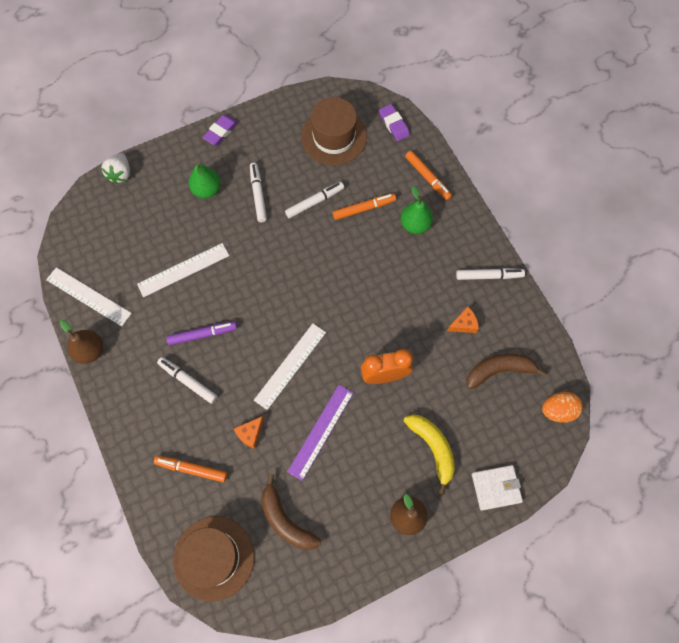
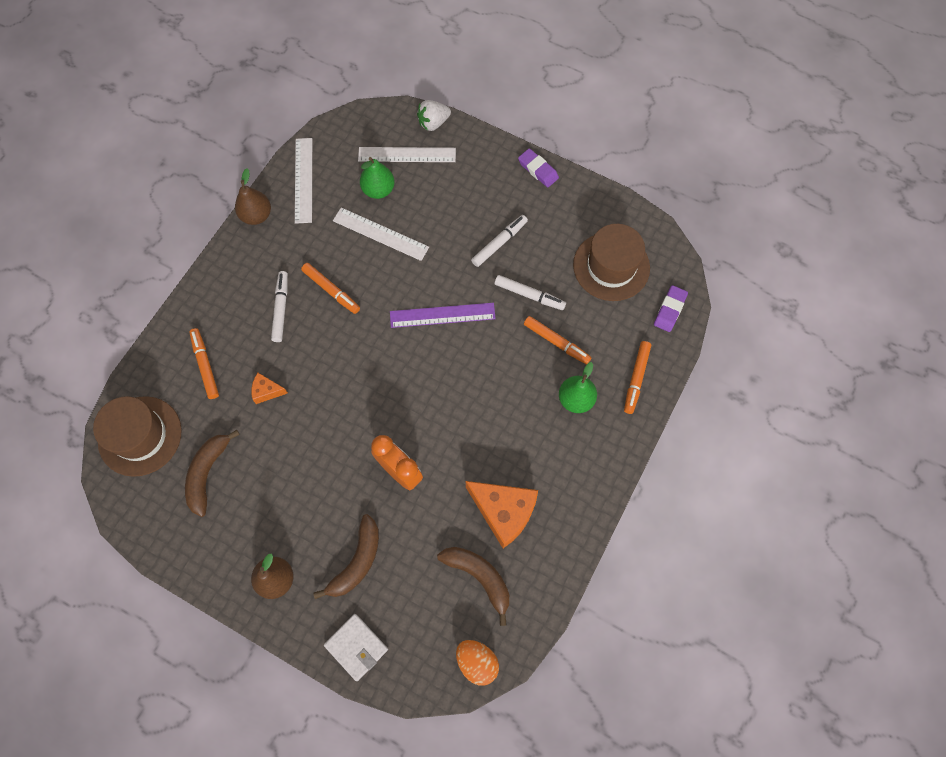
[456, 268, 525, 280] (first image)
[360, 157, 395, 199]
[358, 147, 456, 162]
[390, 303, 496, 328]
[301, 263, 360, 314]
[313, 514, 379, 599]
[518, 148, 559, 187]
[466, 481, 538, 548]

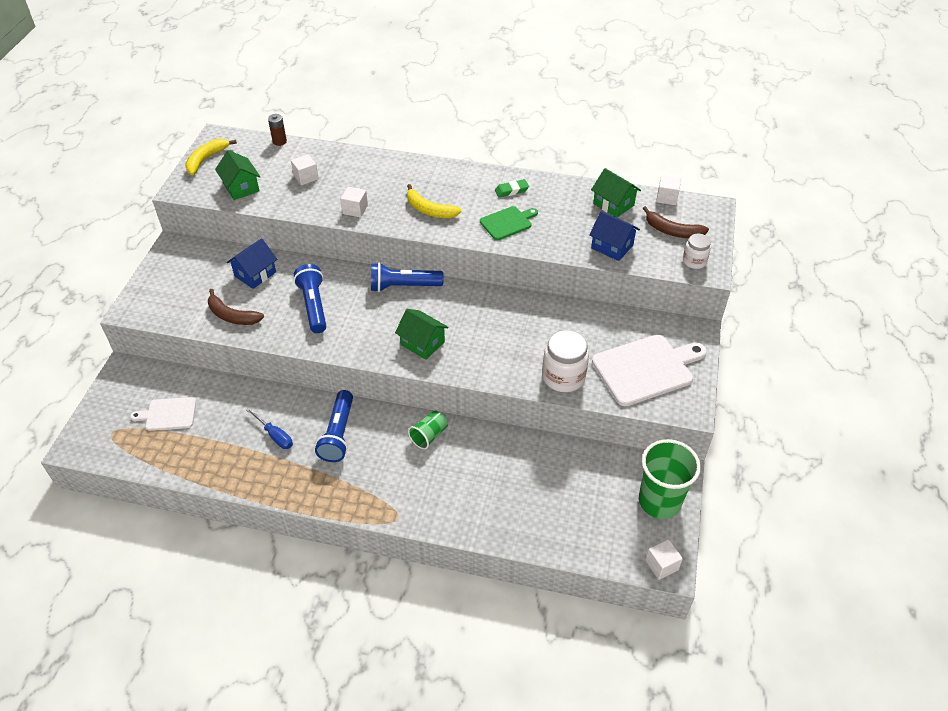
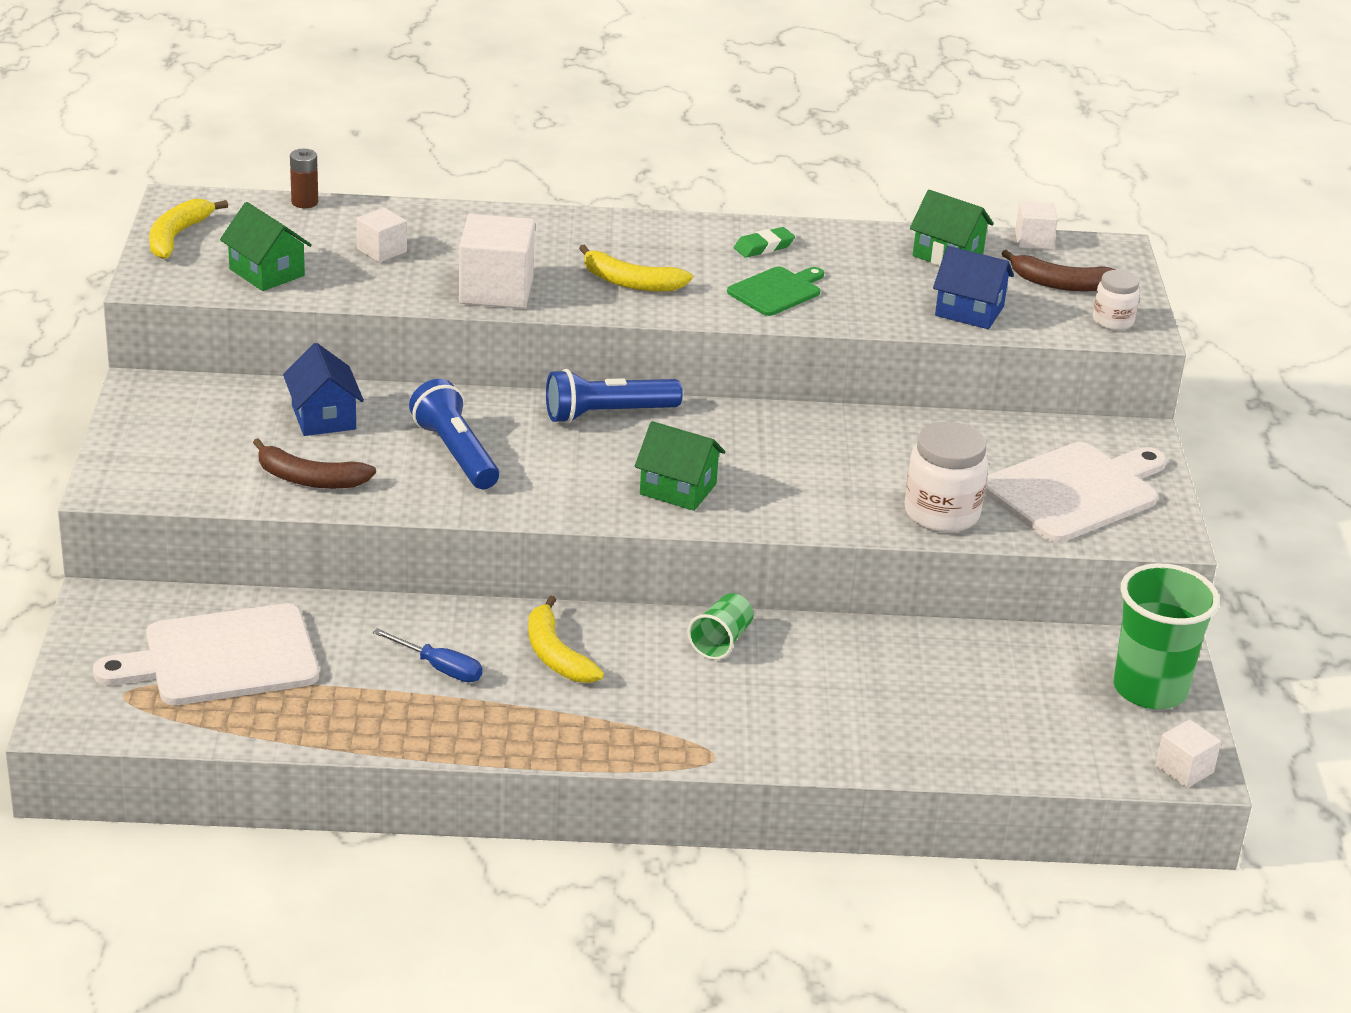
[528, 595, 604, 683]
[283, 343, 364, 436]
[93, 603, 319, 705]
[459, 214, 535, 309]

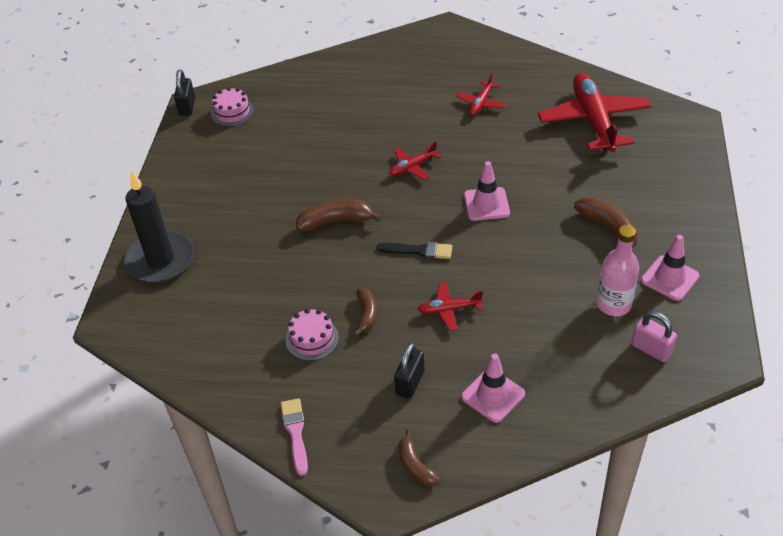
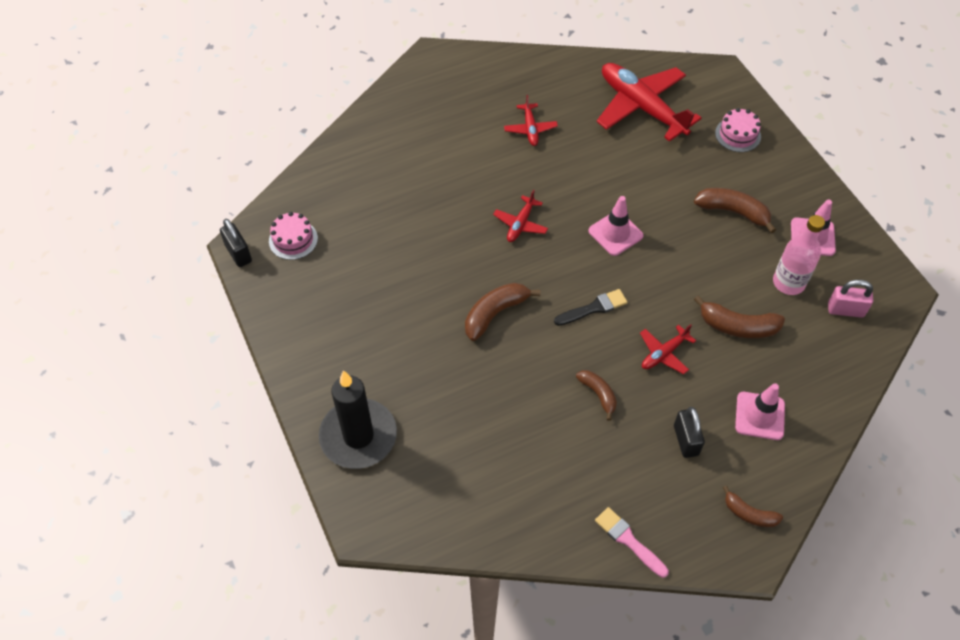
[694, 295, 785, 338]
[715, 108, 761, 152]

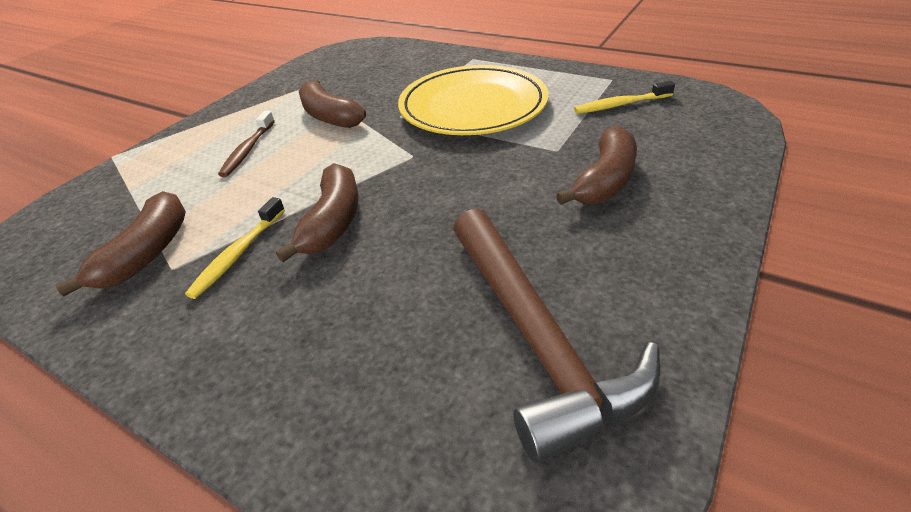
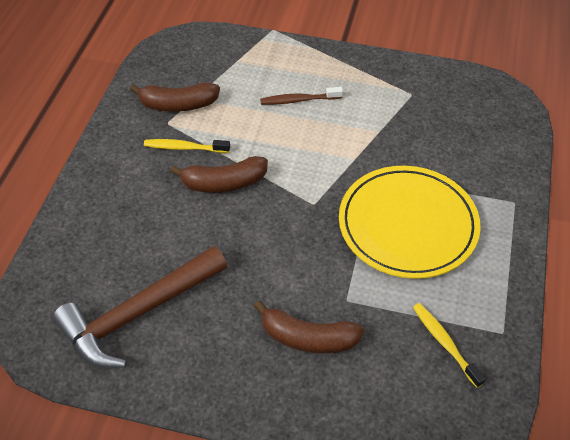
[299, 79, 366, 128] (first image)

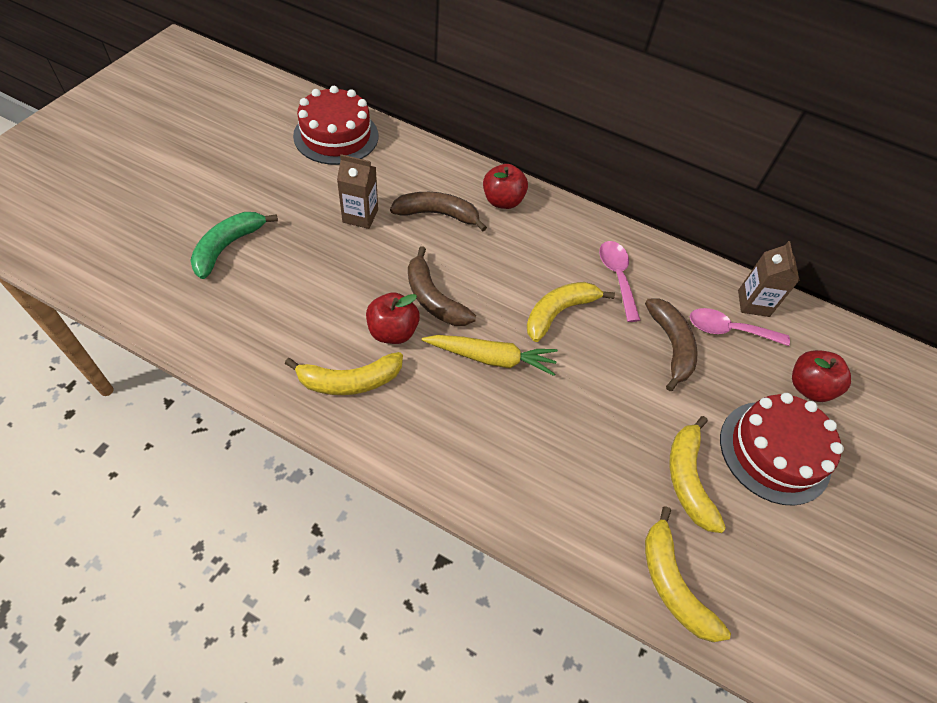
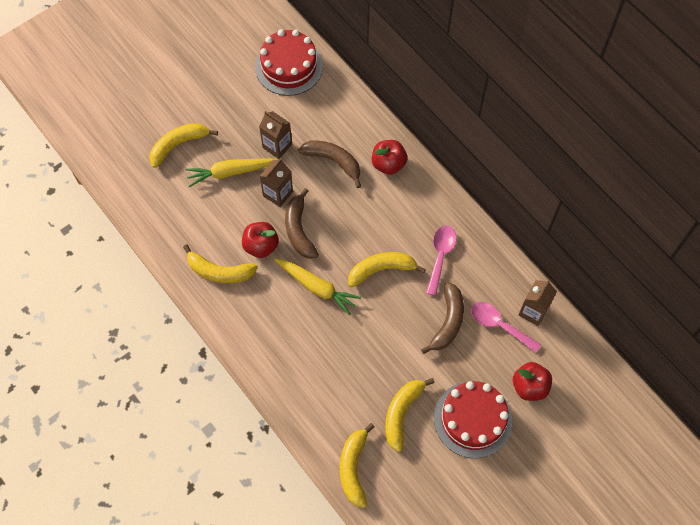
[185, 158, 277, 187]
[260, 159, 293, 207]
[149, 123, 218, 168]

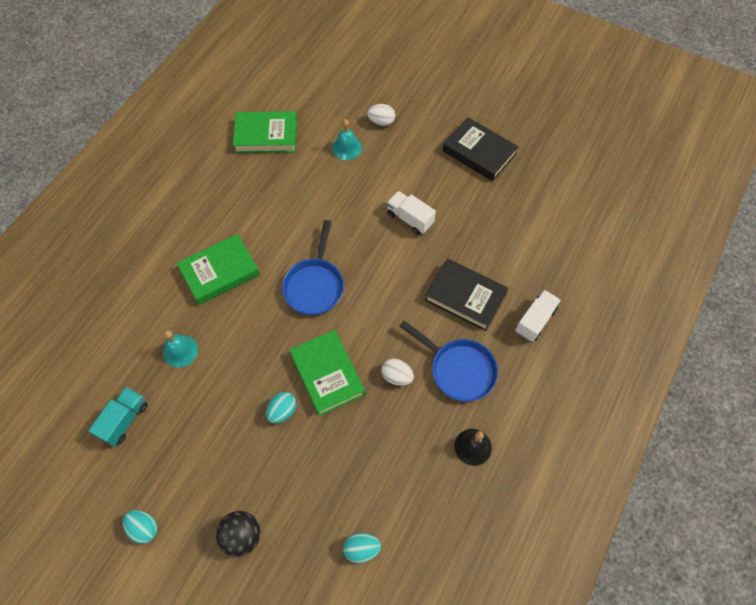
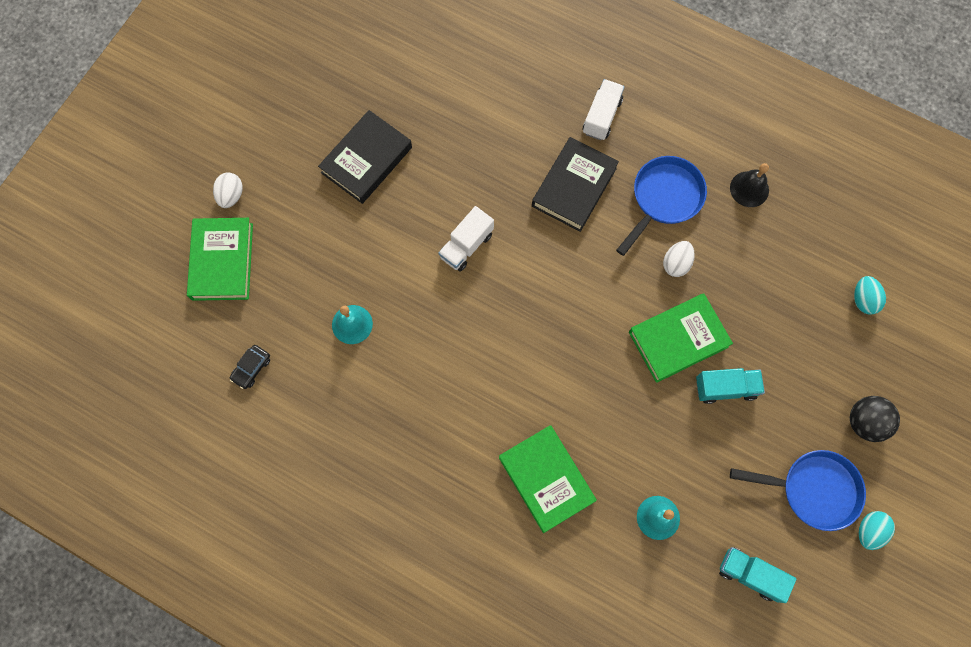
[230, 345, 270, 389]
[187, 218, 253, 301]
[730, 450, 866, 531]
[213, 172, 243, 208]
[696, 368, 765, 404]
[583, 79, 625, 140]

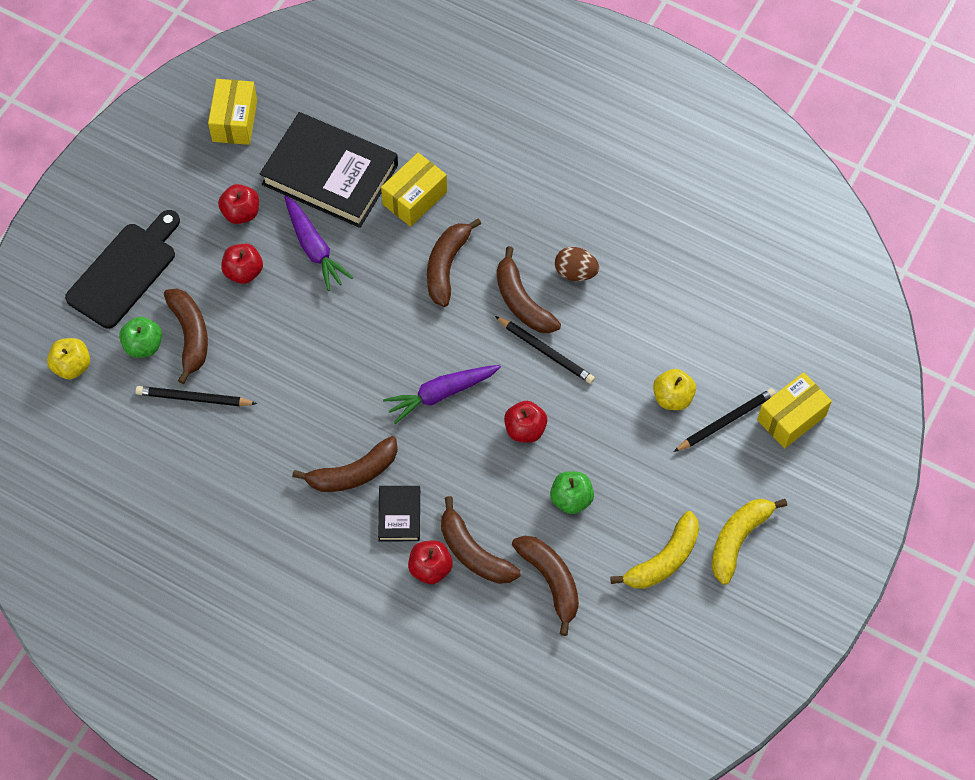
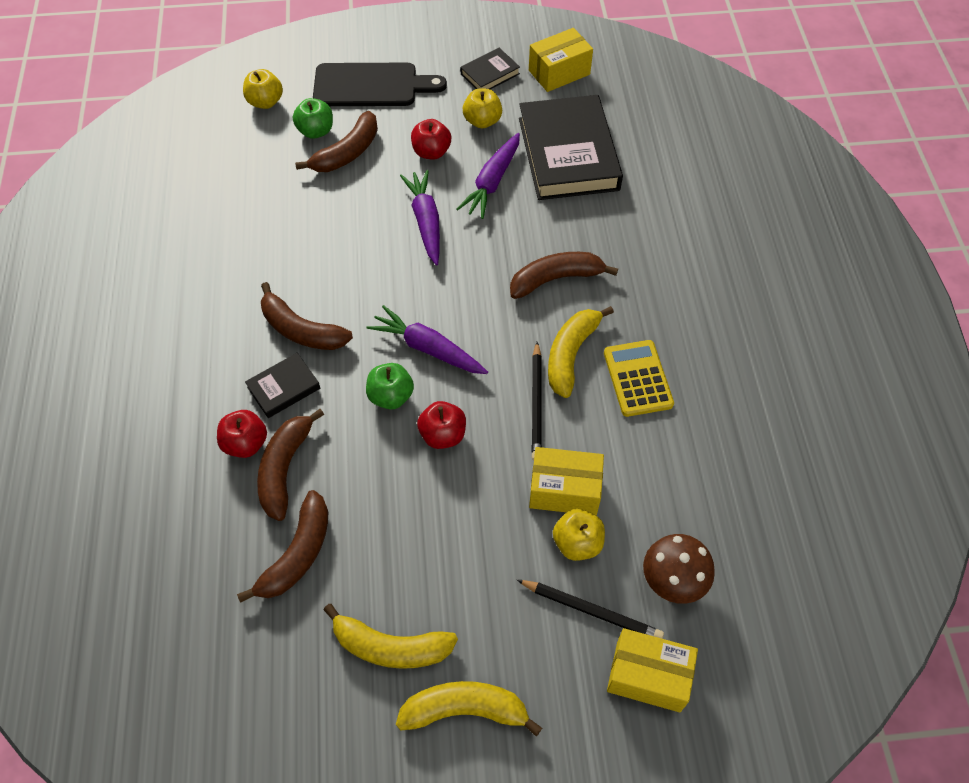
[135, 386, 257, 406] (first image)
[400, 170, 440, 266]
[461, 48, 520, 89]
[643, 534, 715, 604]
[529, 447, 604, 515]
[366, 363, 414, 409]
[604, 340, 674, 417]
[463, 88, 502, 128]
[548, 306, 614, 398]

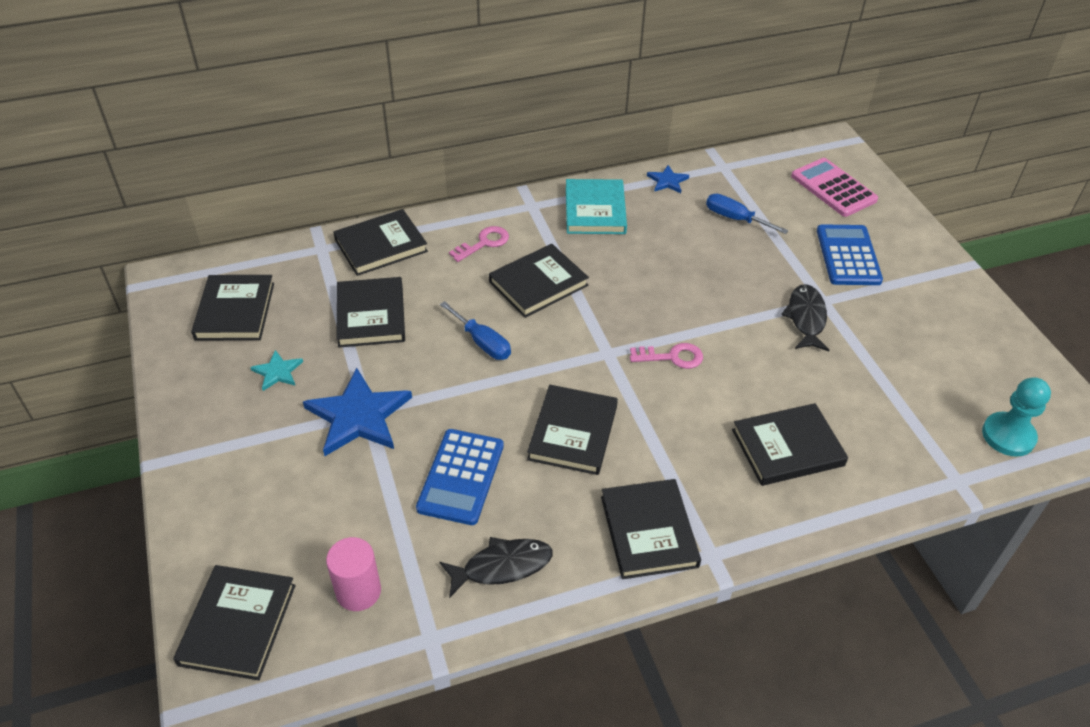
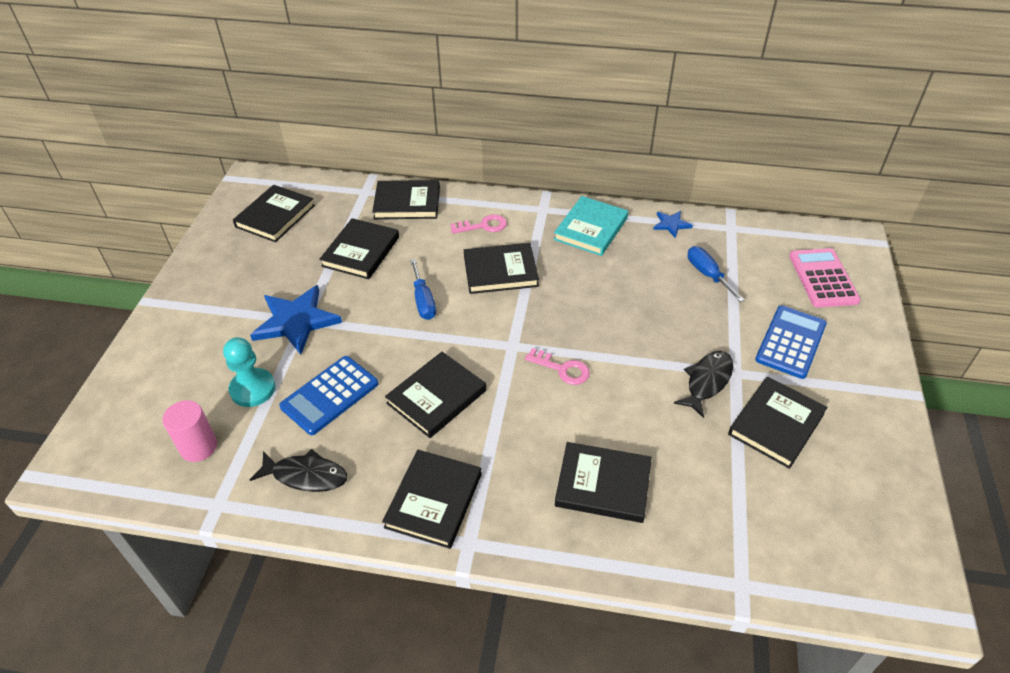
[250, 350, 303, 391] (first image)
[728, 377, 828, 469]
[223, 337, 276, 407]

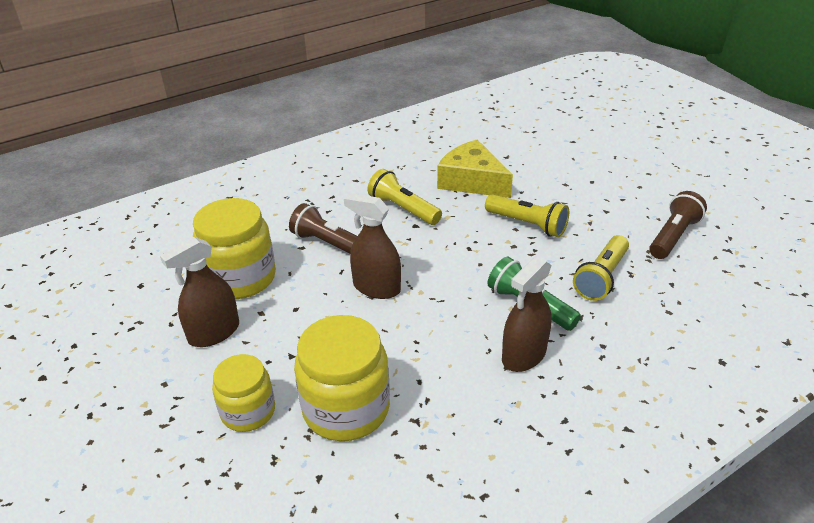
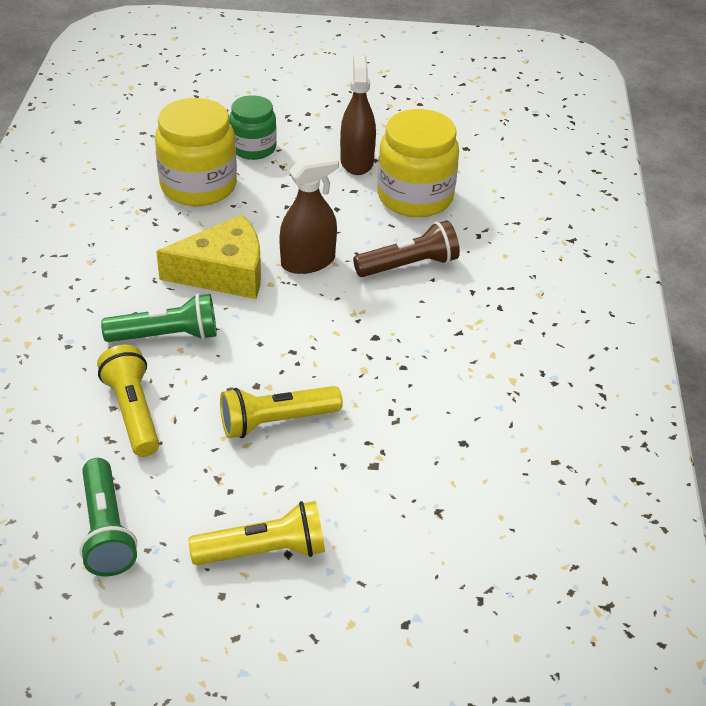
[502, 257, 552, 372] (first image)
[188, 501, 325, 565]
[156, 214, 261, 299]
[229, 95, 277, 160]
[79, 458, 137, 576]

